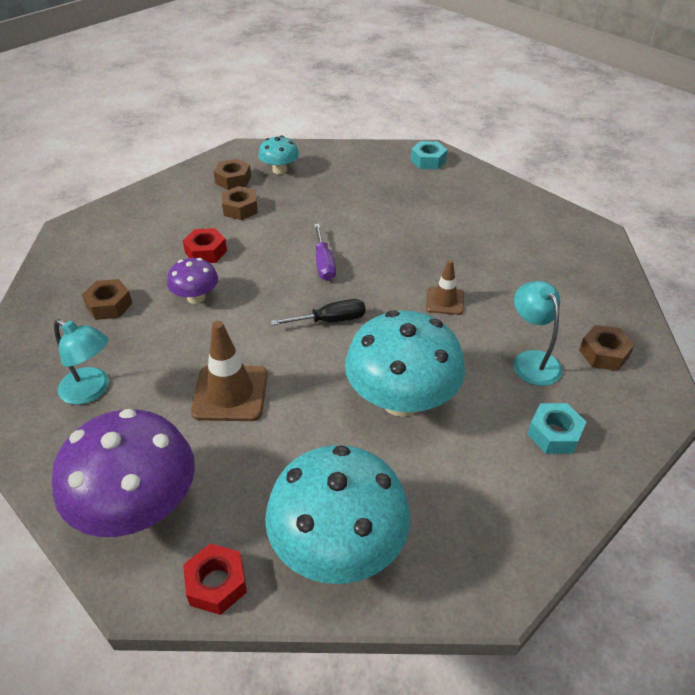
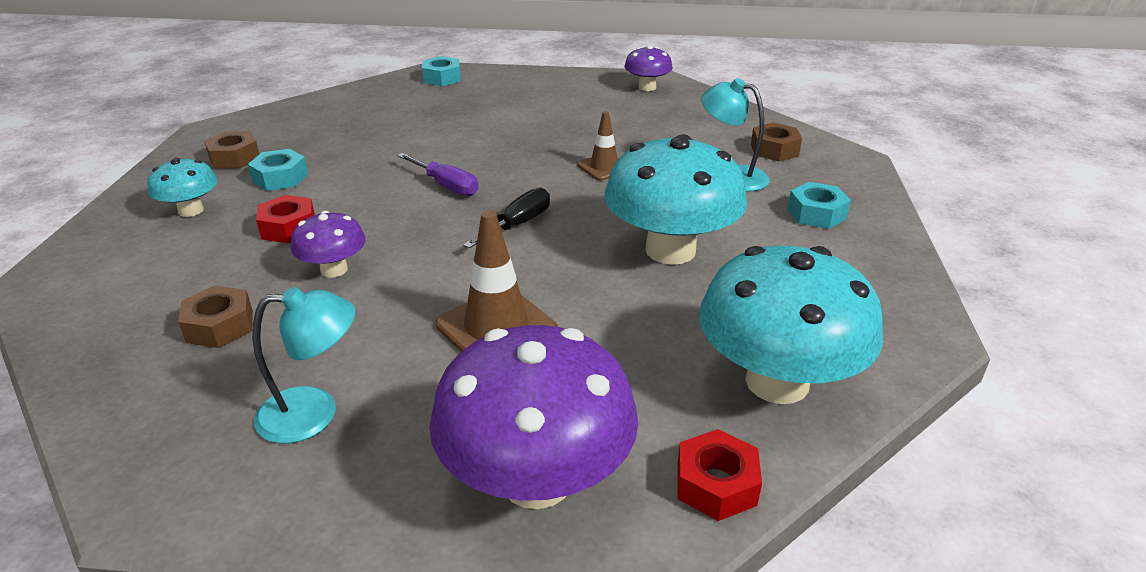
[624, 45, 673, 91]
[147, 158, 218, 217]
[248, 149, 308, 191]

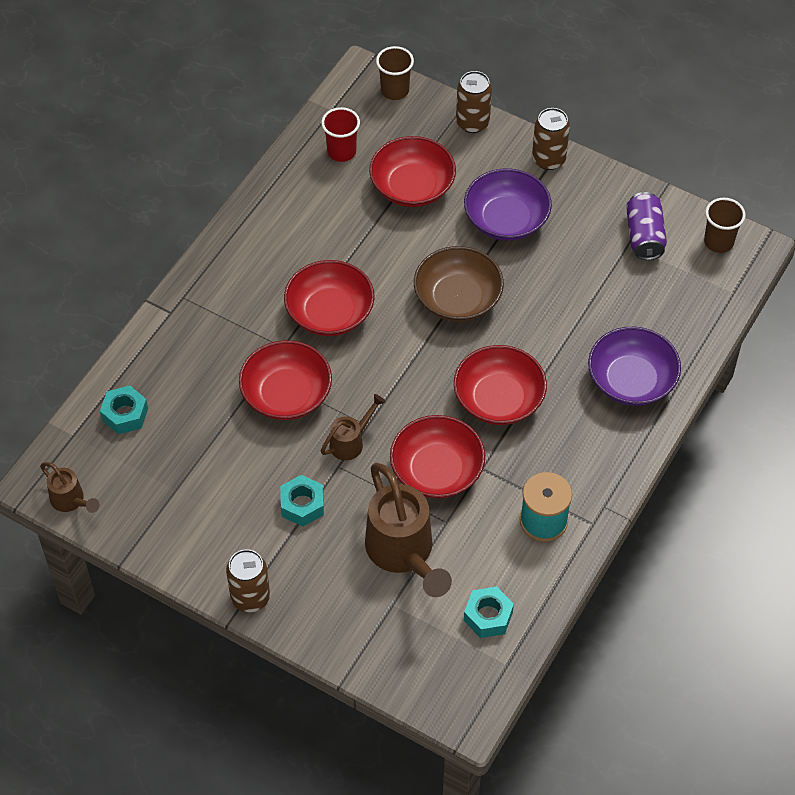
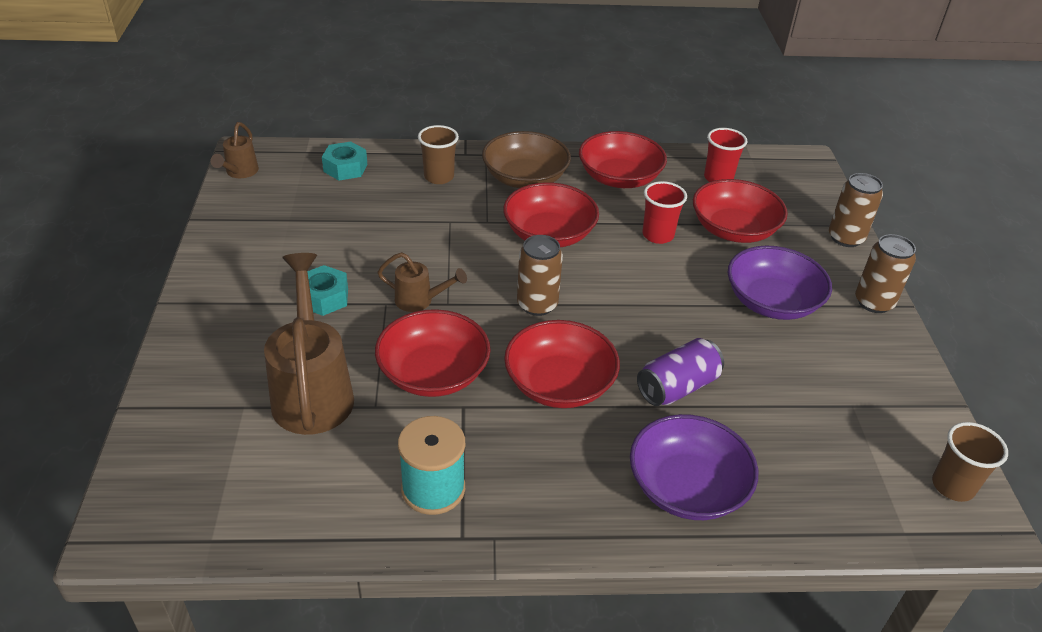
[464, 586, 514, 638] (first image)
[642, 181, 687, 244]
[517, 235, 563, 316]
[579, 131, 667, 188]
[418, 125, 459, 184]
[482, 131, 571, 188]
[637, 338, 724, 406]
[264, 253, 354, 435]

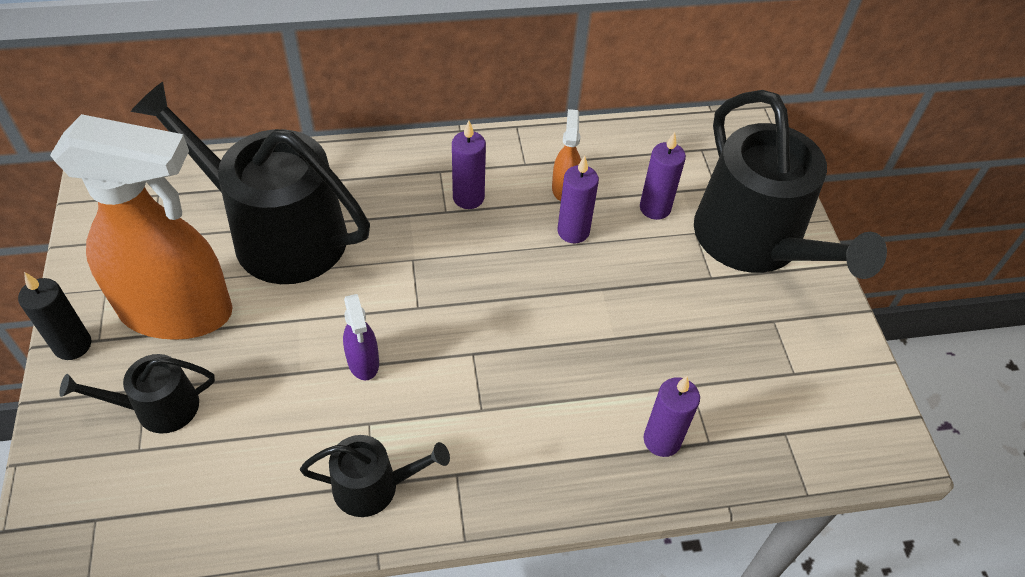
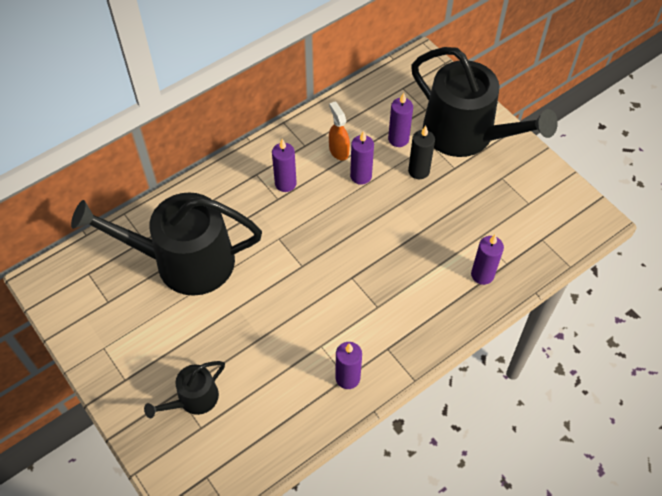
[50, 114, 233, 340] (first image)
[343, 294, 379, 380] (first image)
[408, 126, 435, 179]
[335, 342, 362, 389]

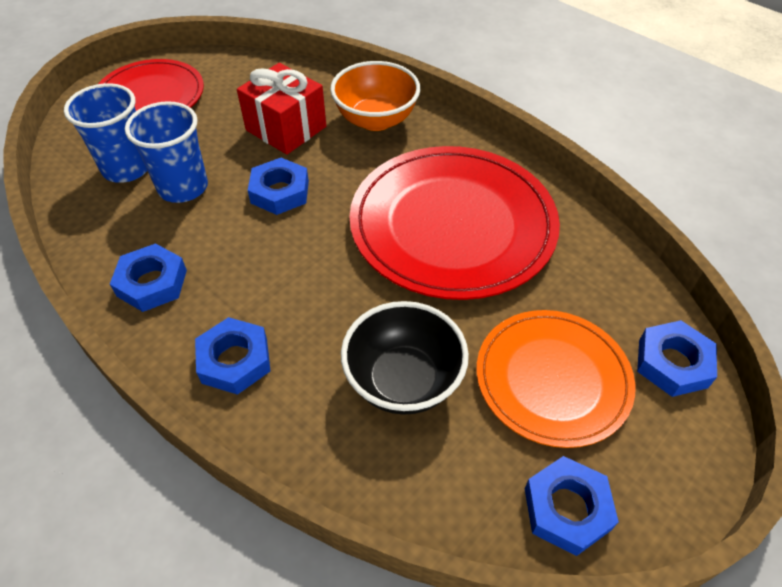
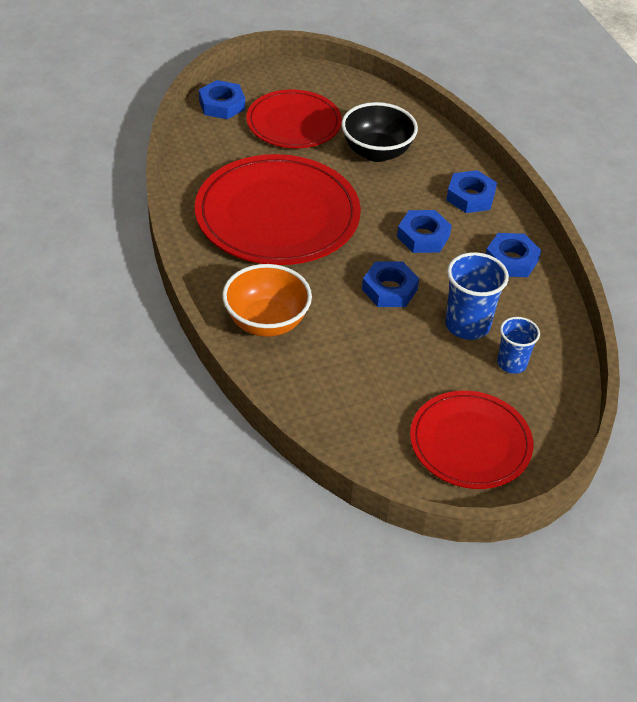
[237, 63, 326, 155] (first image)
[397, 210, 452, 253]
[246, 90, 342, 148]
[497, 317, 540, 374]

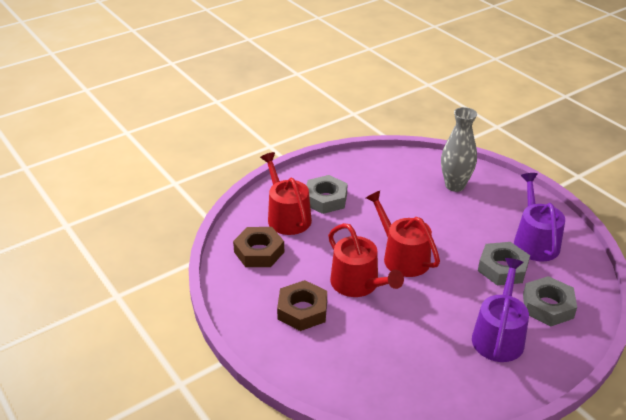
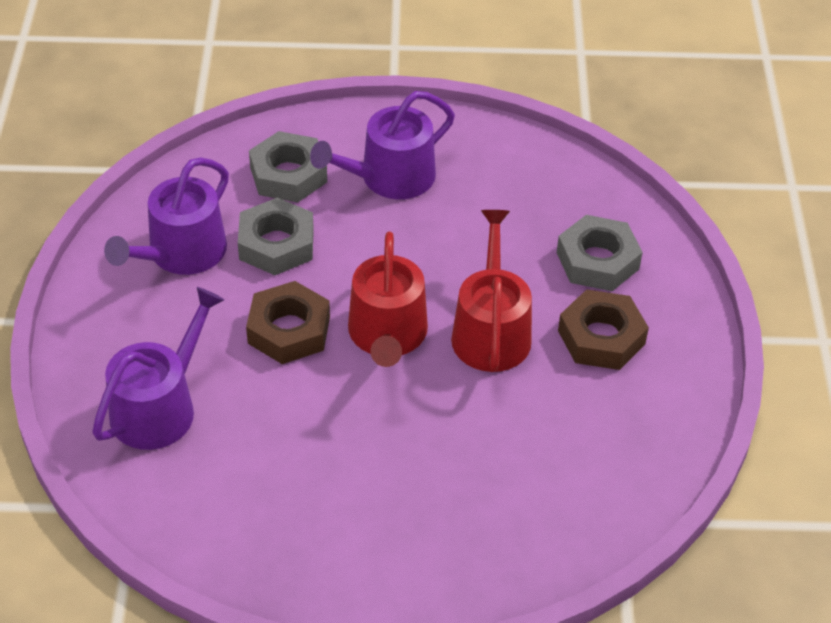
[260, 152, 312, 235] (first image)
[246, 281, 330, 364]
[557, 215, 643, 291]
[92, 287, 224, 450]

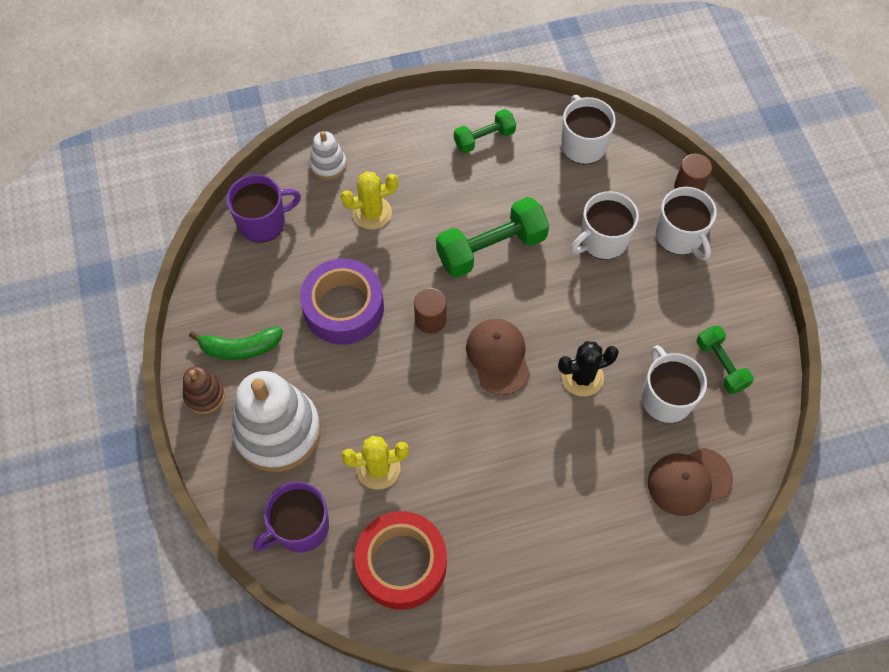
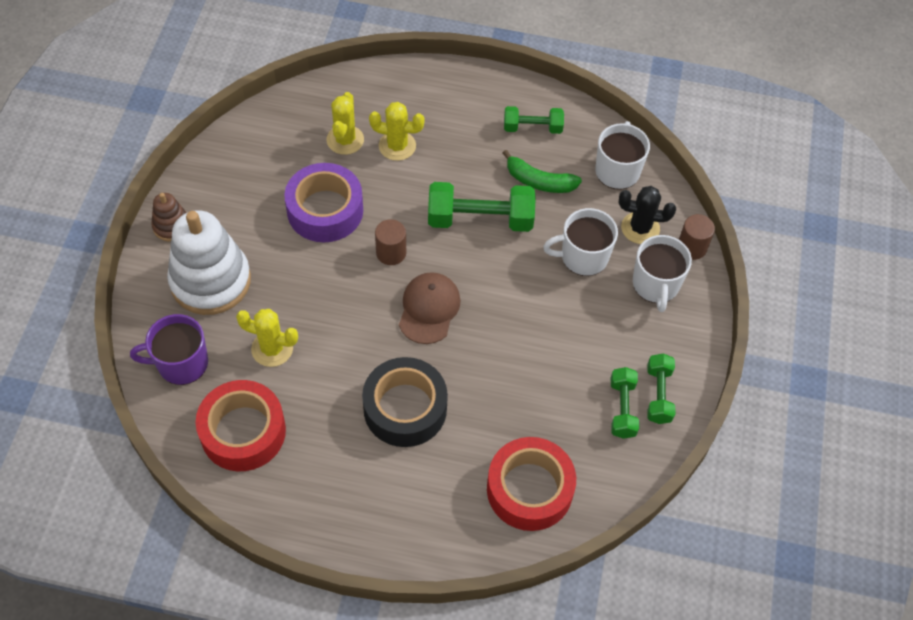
[227, 174, 301, 243] (first image)
[309, 131, 347, 180] (first image)
[642, 345, 707, 423] (first image)
[326, 92, 364, 155]
[362, 357, 448, 447]
[647, 354, 675, 424]
[503, 150, 582, 193]
[619, 186, 676, 244]
[487, 437, 576, 531]

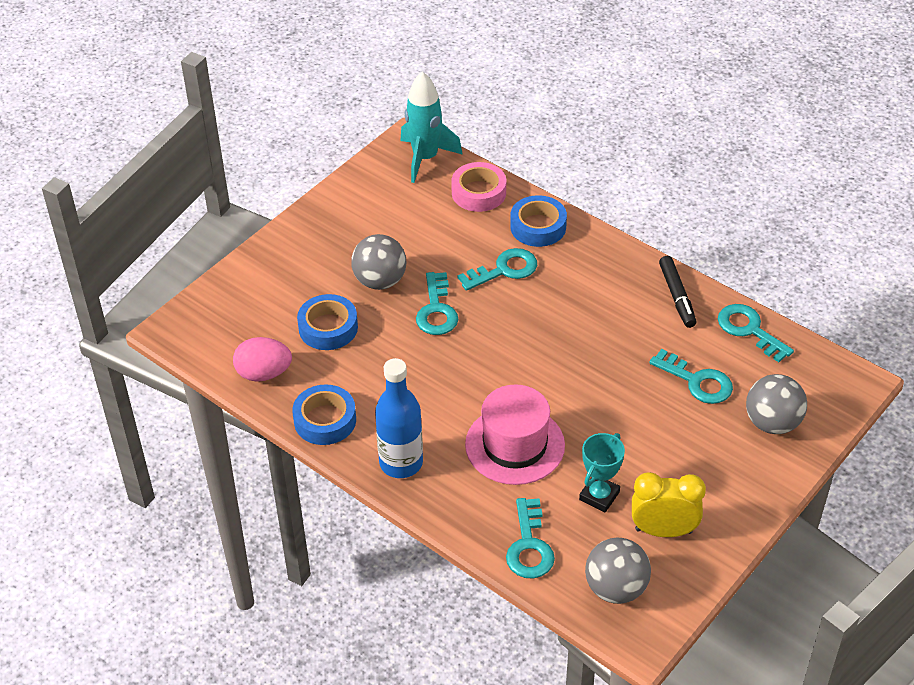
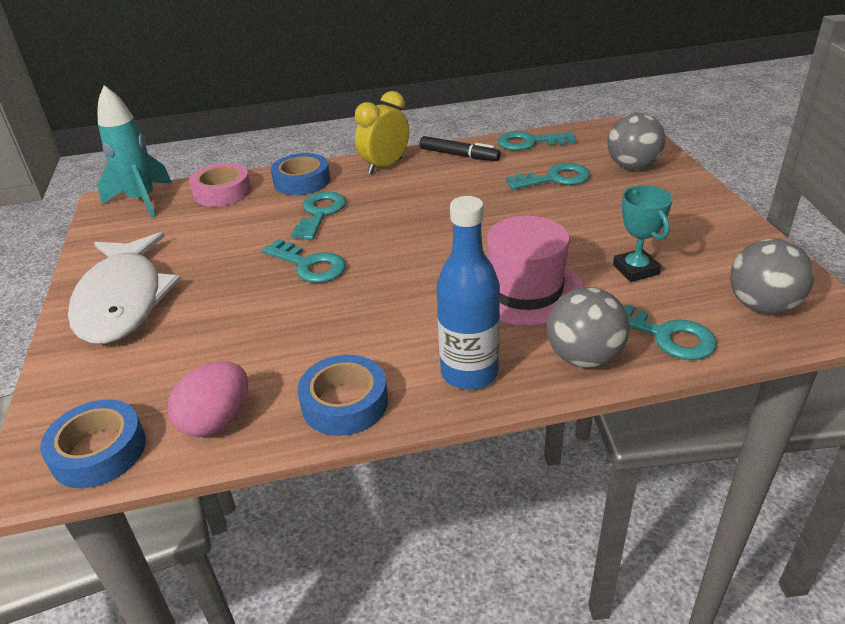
[68, 232, 181, 344]
[40, 399, 146, 488]
[547, 287, 630, 368]
[355, 91, 409, 174]

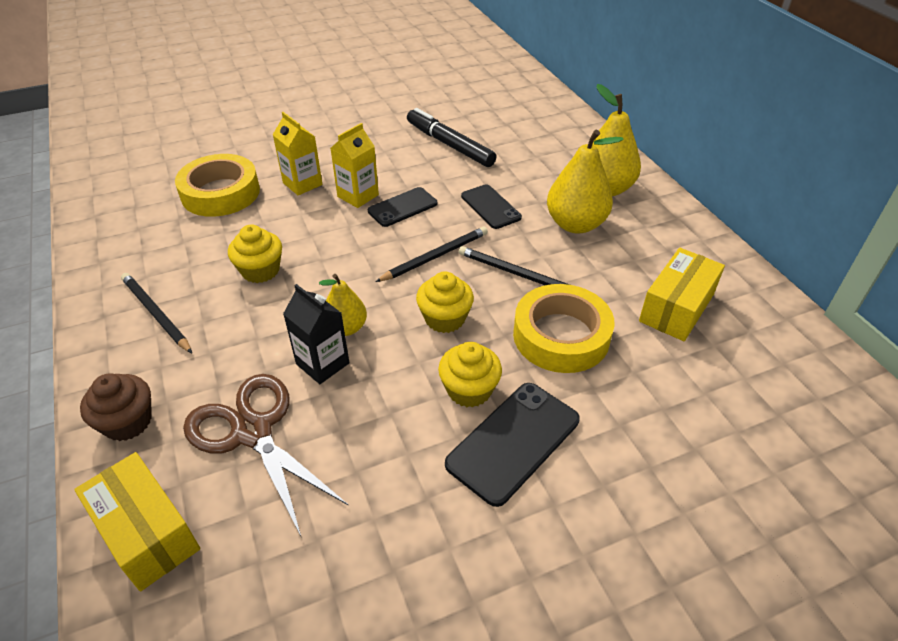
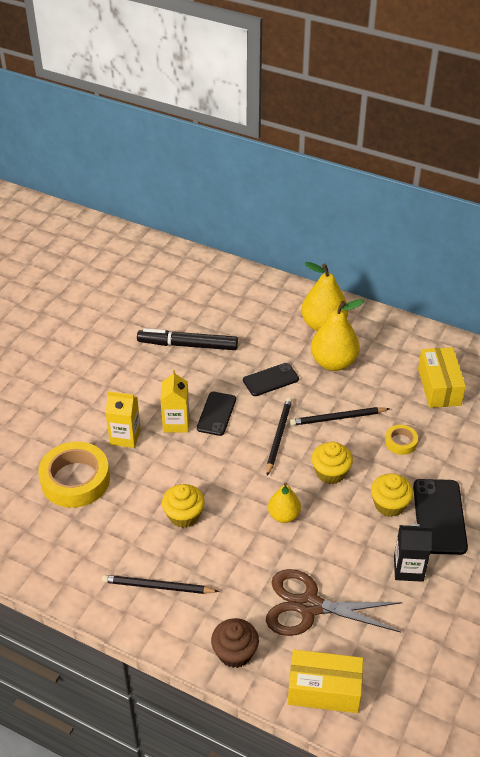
[394, 524, 432, 582]
[243, 363, 299, 396]
[385, 425, 418, 455]

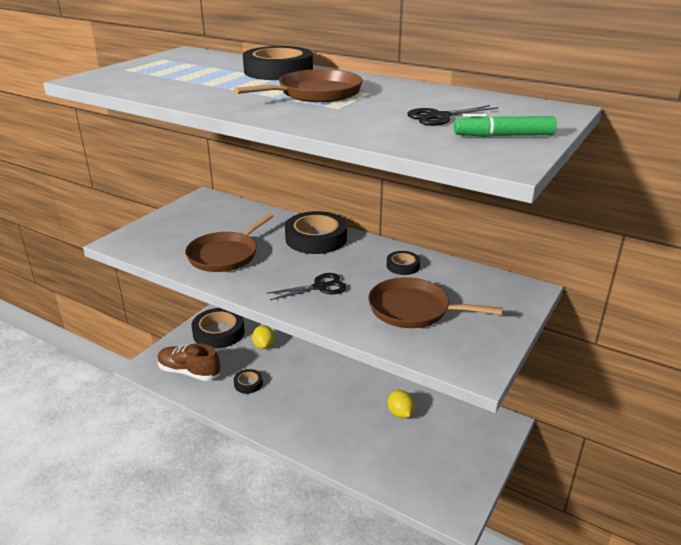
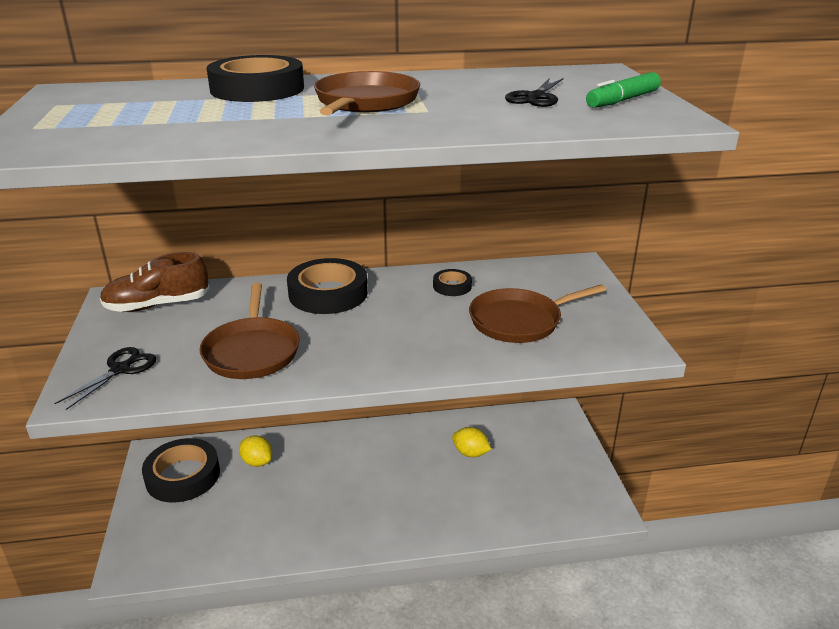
[234, 369, 263, 394] (first image)
[100, 252, 209, 312]
[54, 347, 156, 410]

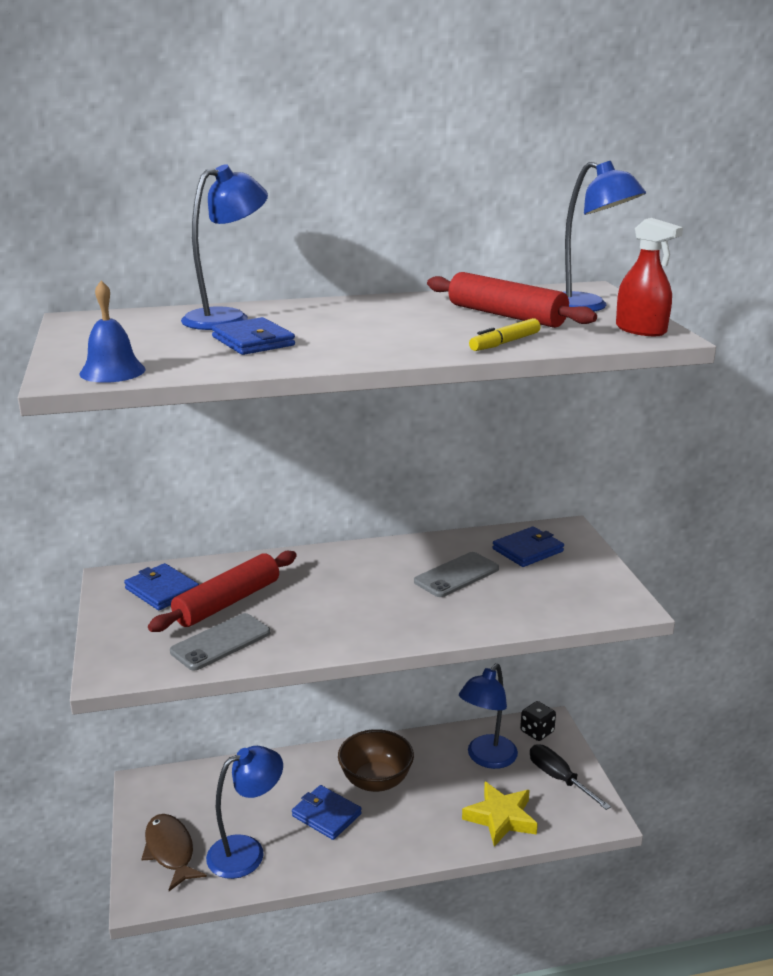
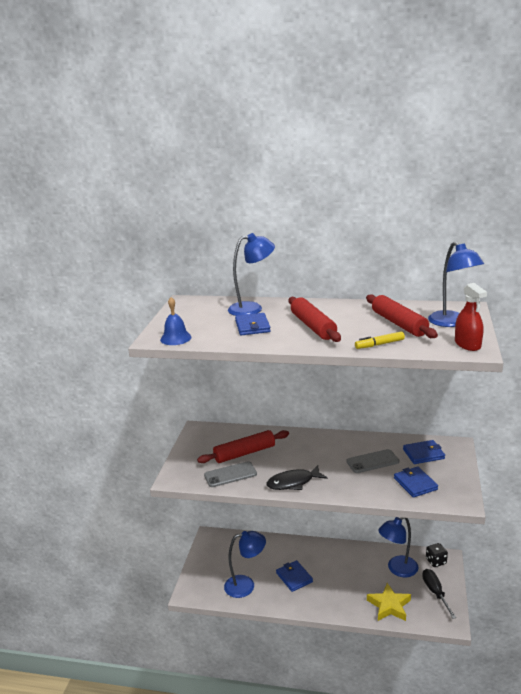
[141, 814, 207, 891] (first image)
[338, 729, 414, 792] (first image)
[266, 465, 327, 490]
[289, 297, 341, 342]
[394, 466, 438, 498]

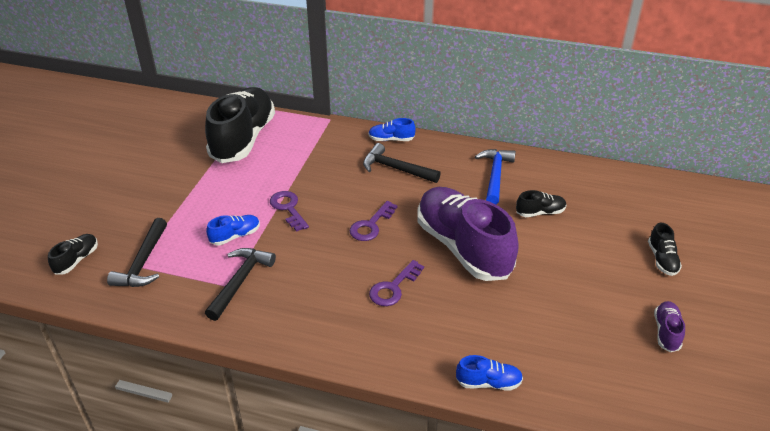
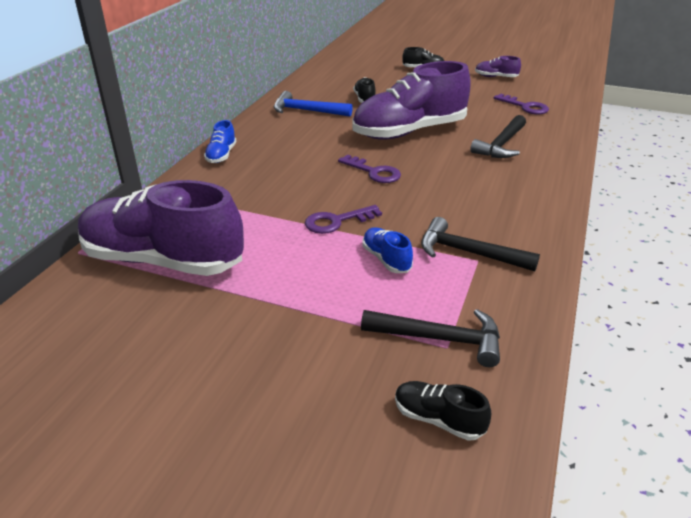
[456, 355, 523, 391] (first image)
[470, 115, 526, 158]
[494, 94, 549, 114]
[78, 180, 244, 276]

